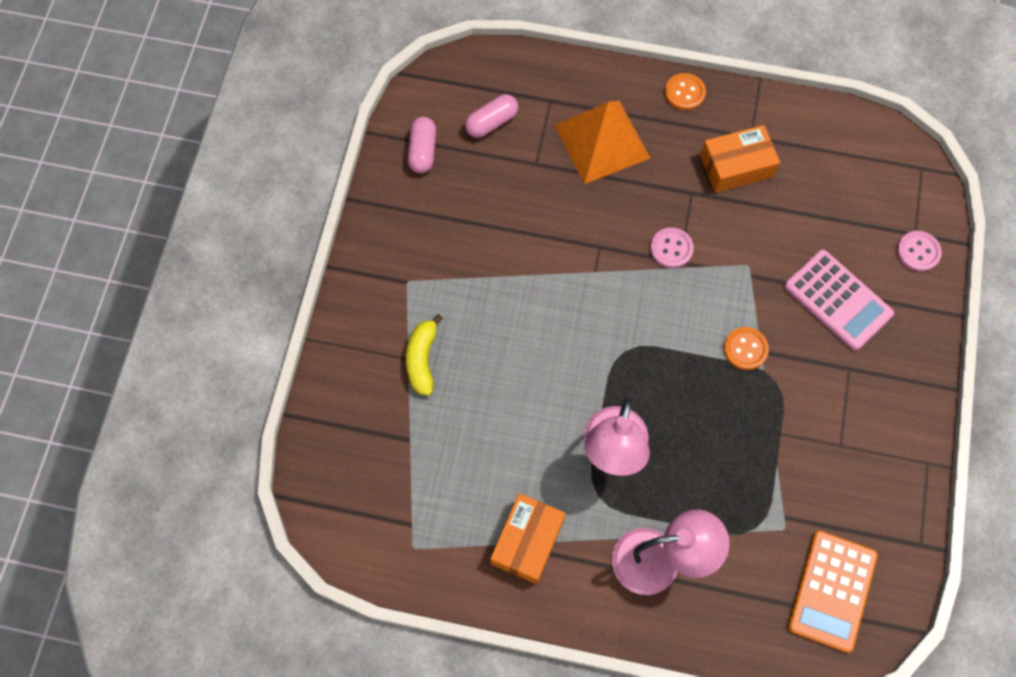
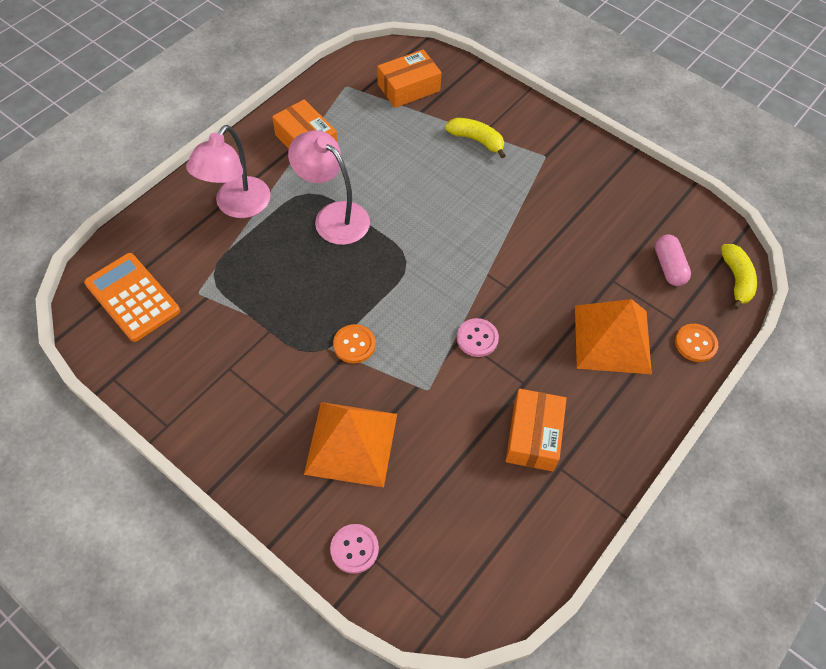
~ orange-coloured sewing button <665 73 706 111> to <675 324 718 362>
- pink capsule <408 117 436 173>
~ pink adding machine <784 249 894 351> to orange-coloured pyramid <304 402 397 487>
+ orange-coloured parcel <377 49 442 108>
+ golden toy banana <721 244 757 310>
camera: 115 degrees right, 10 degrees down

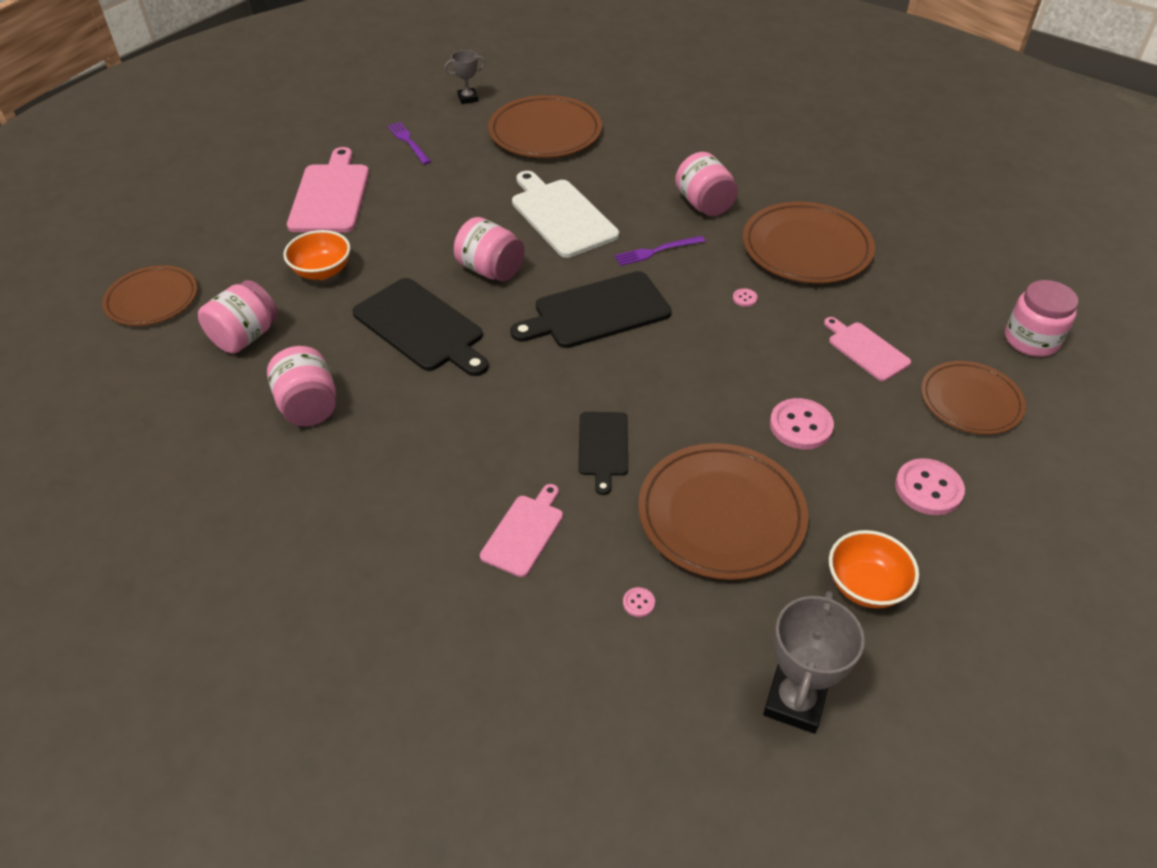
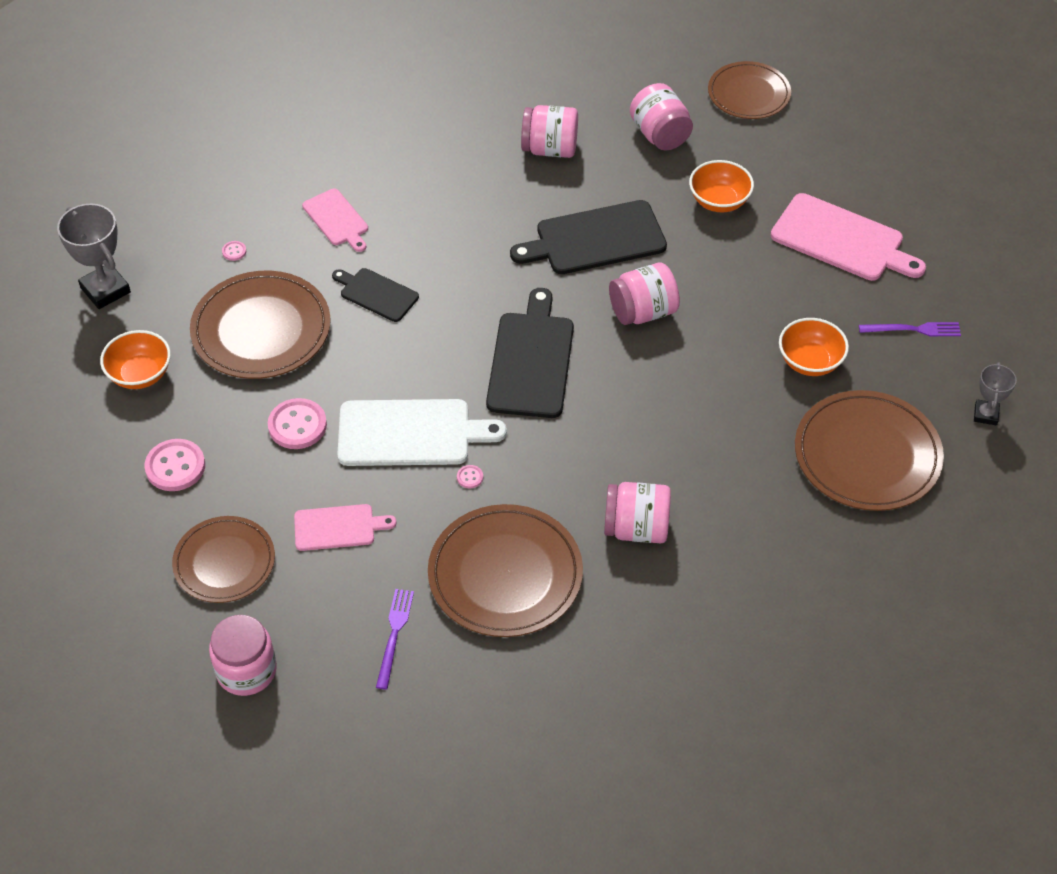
~ pure white cutting board <512 171 619 258> to <337 399 507 466>
~ violet dinner fork <615 236 705 266> to <376 589 414 690>
+ orange-coloured bowl <779 318 849 376>
camera: 120 degrees right, 5 degrees up

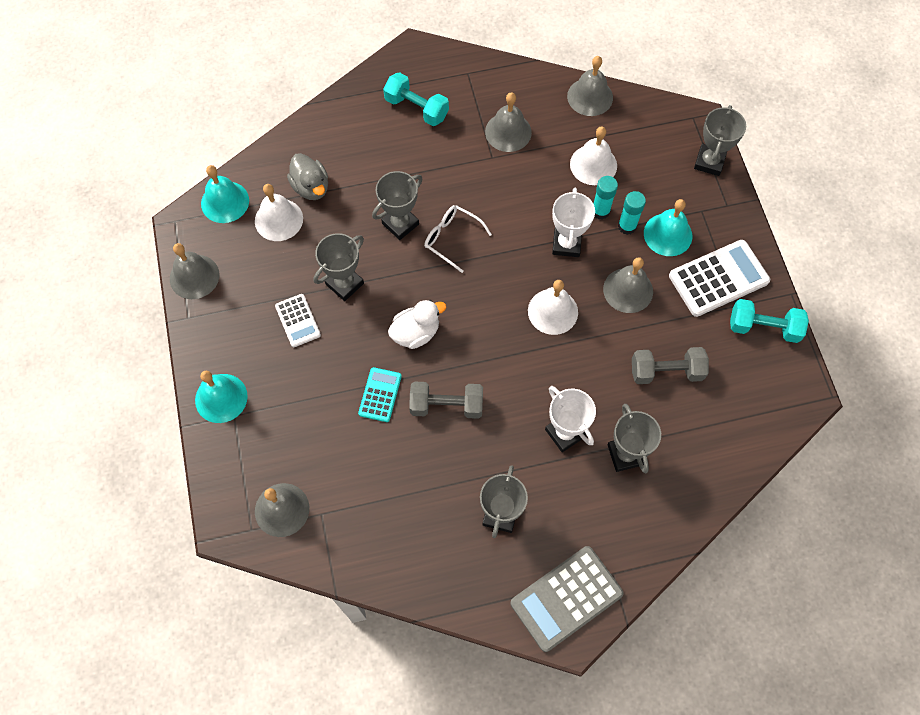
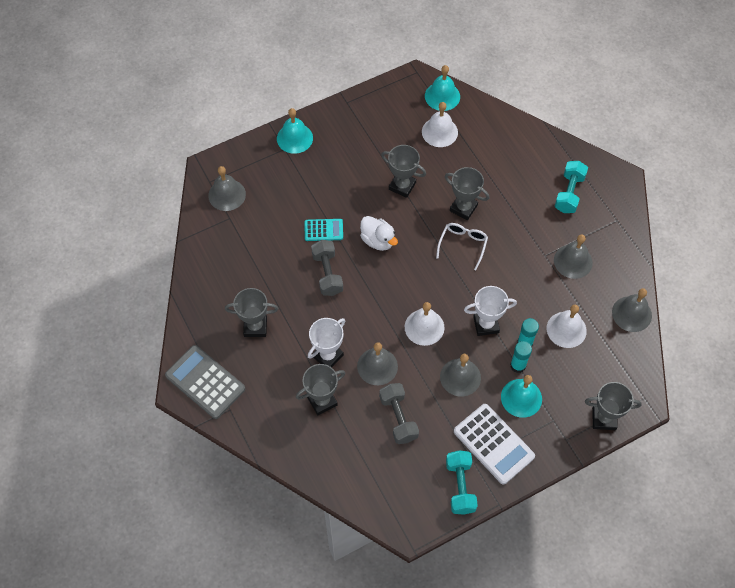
- grey rubber duck <287 153 328 200>
~ grey hand bell <170 243 219 299> to <357 342 398 385>
- pure white adding machine <275 294 321 347>
camera: 75 degrees right, 5 degrees down

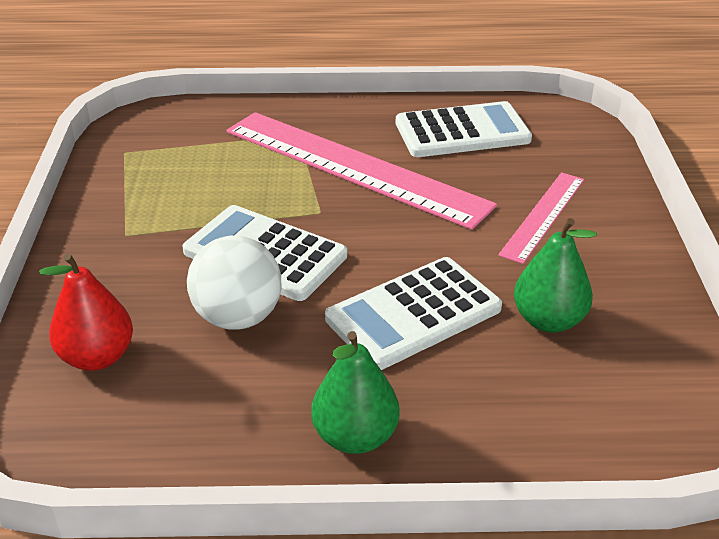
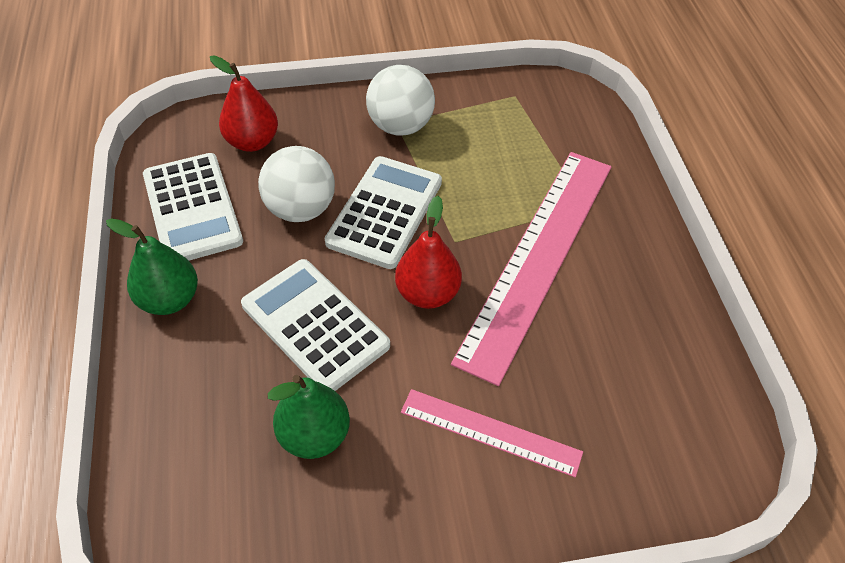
~ pure white adding machine <396 101 532 157> to <143 153 243 261>
+ pure white sphere <366 65 435 136>
+ crimson toy pear <395 196 462 309>
camera: 80 degrees right, 15 degrees up

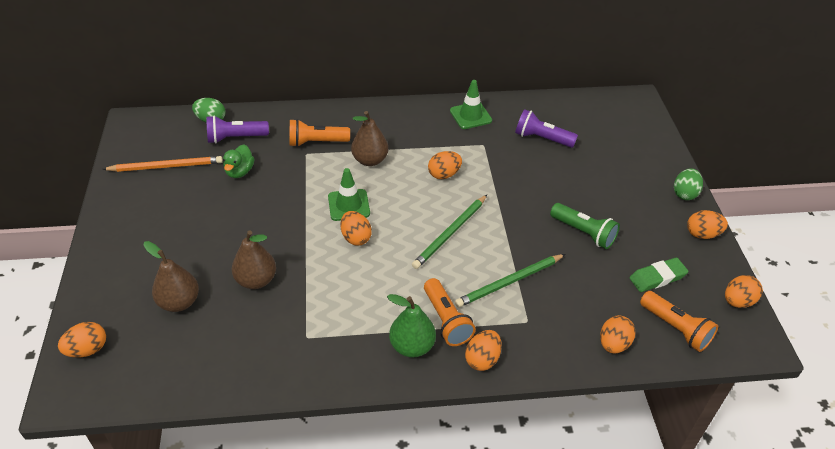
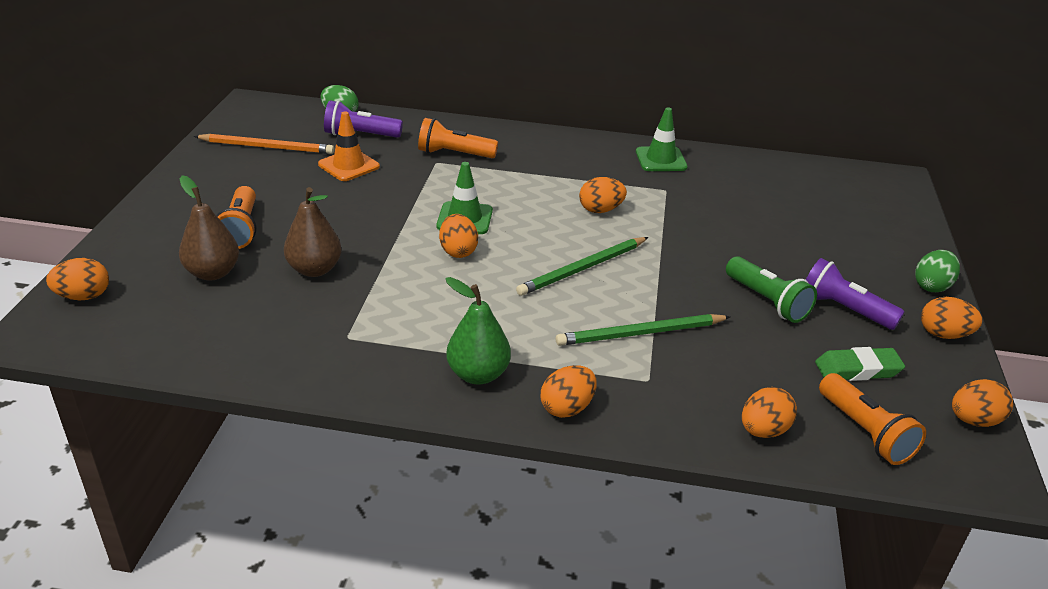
~ violet pocket torch <515 109 578 148> to <806 258 904 330>
- russet toy pear <351 111 388 166>
~ green rubber duck <223 145 255 178> to orange-coloured safety cone <318 111 380 181>
~ orange-coloured pocket torch <424 278 476 346> to <216 186 256 249>
camera: 15 degrees right, 10 degrees down

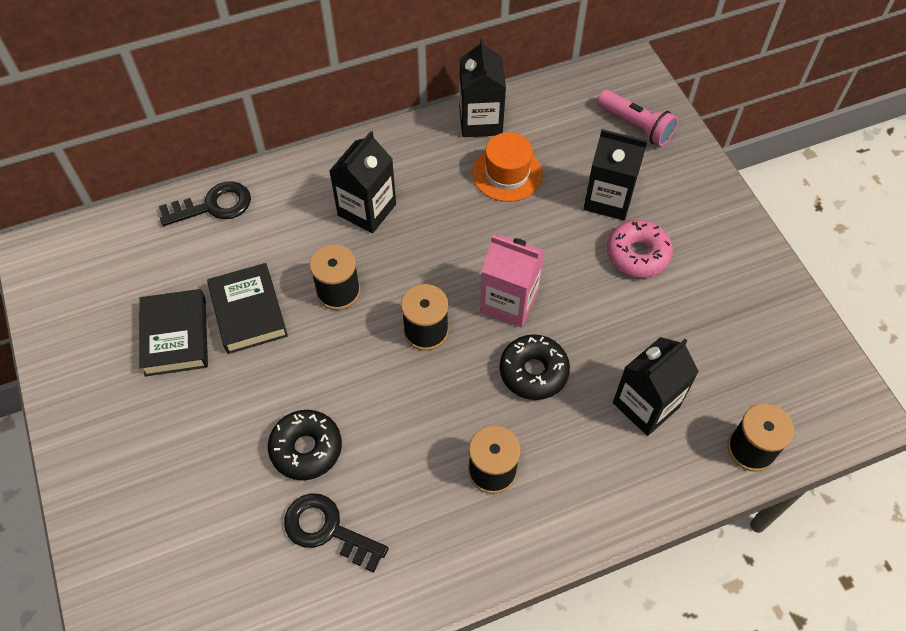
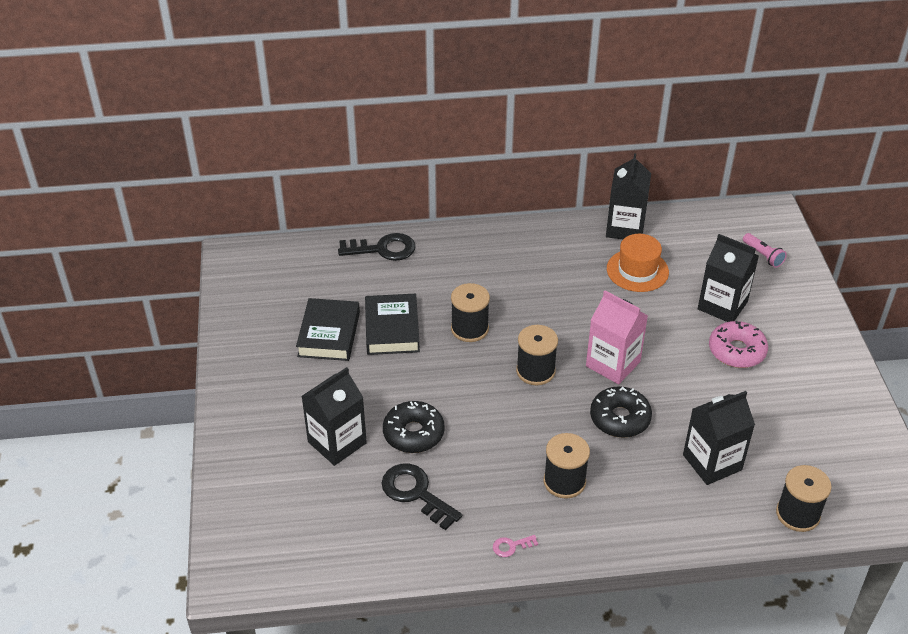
~ pink pocket torch <597 90 678 146> = <743 233 787 268> x0.65
~ black juice carton <329 131 396 233> to <302 367 367 466>
+ pink door key <493 535 538 557>
camera: 15 degrees right, 15 degrees down

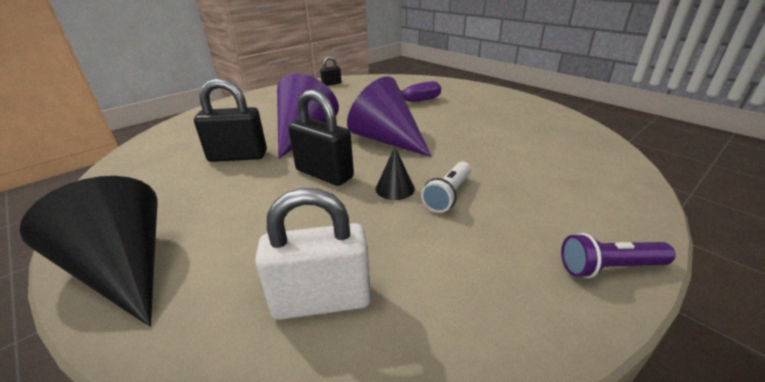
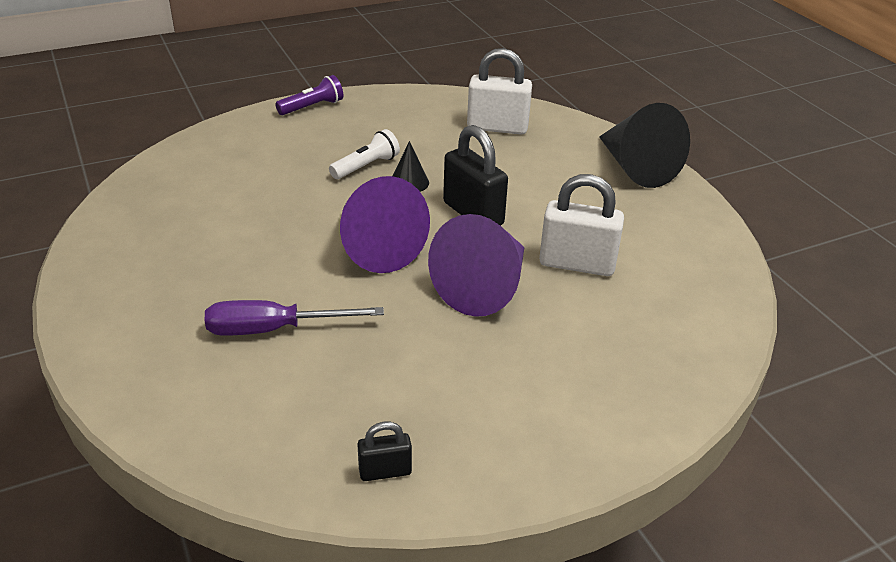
~ black lock <194 78 267 162> to pure white lock <539 174 624 276>
~ violet pocket torch <561 233 675 278> = <275 75 343 115> 45 degrees counterclockwise
camera: 165 degrees left, 5 degrees up

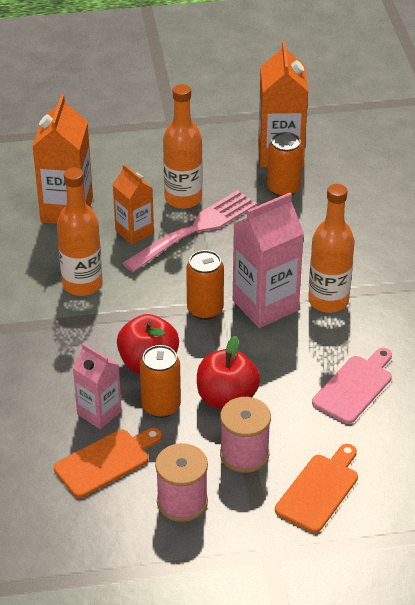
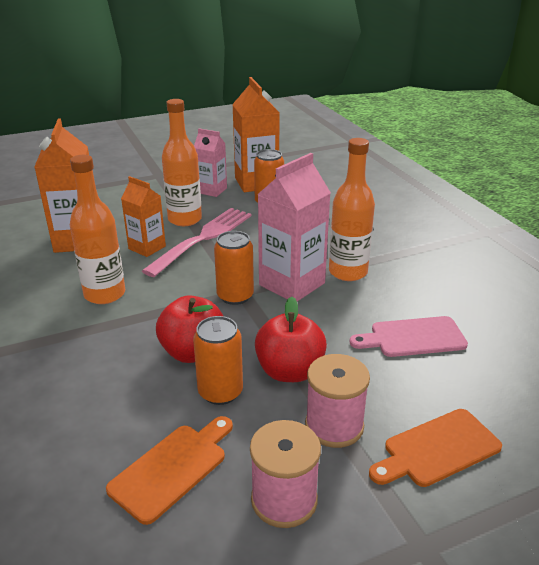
~ pink juice carton <73 343 122 429> to <194 128 227 197>
~ pink cutting board <312 348 392 424> = <350 316 468 357> 120 degrees counterclockwise
~ orange-coloured cutting board <275 444 358 533> = <369 409 502 487> 135 degrees counterclockwise
camera: 15 degrees left, 10 degrees down

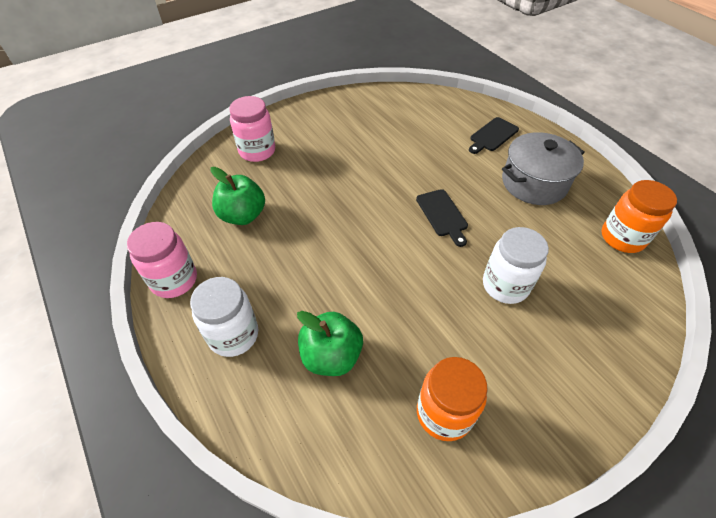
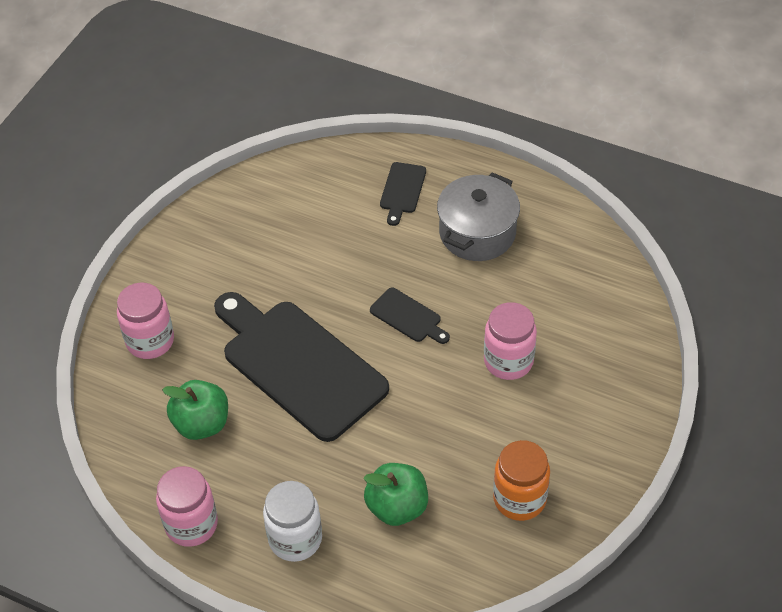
- orange-coloured preserve jar <601 180 677 253>
~ pure white preserve jar <483 227 549 304> to pink preserve jar <484 302 537 380>
+ black cutting board <214 292 389 442>
camera: 30 degrees left, 0 degrees up

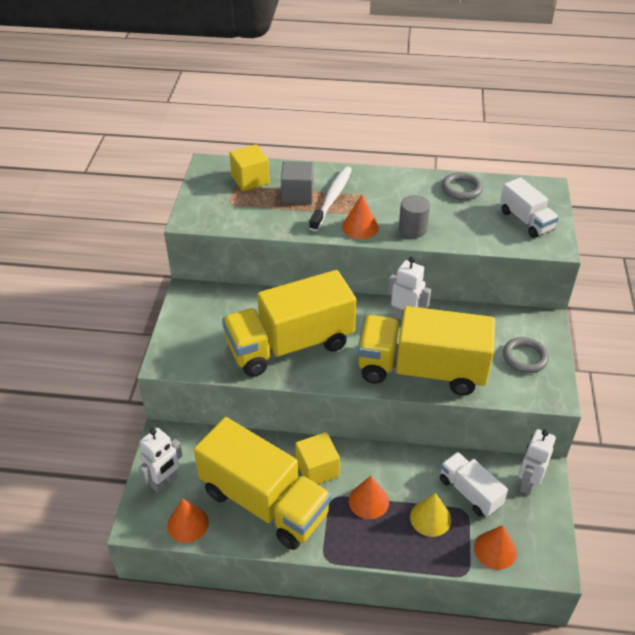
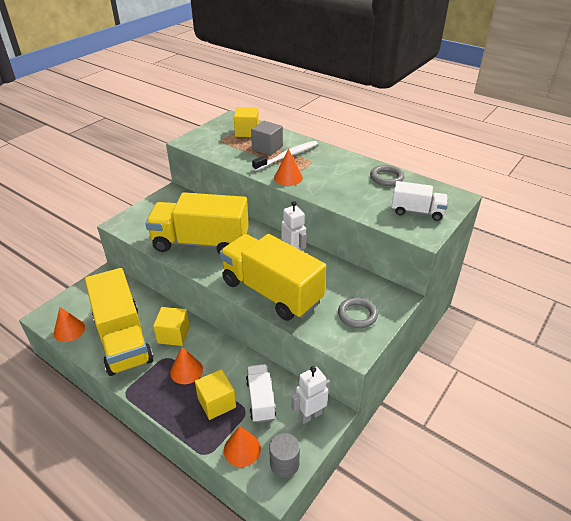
~ pure white truck <500 177 559 238> = <391 181 448 221> 75 degrees counterclockwise
~ grey solid cylinder <399 195 430 238> to <269 433 300 478>
- pure white robot <139 428 183 493>
~ golden solid cone <410 493 451 537> to golden block <195 369 236 420>
camera: 30 degrees right, 5 degrees down

